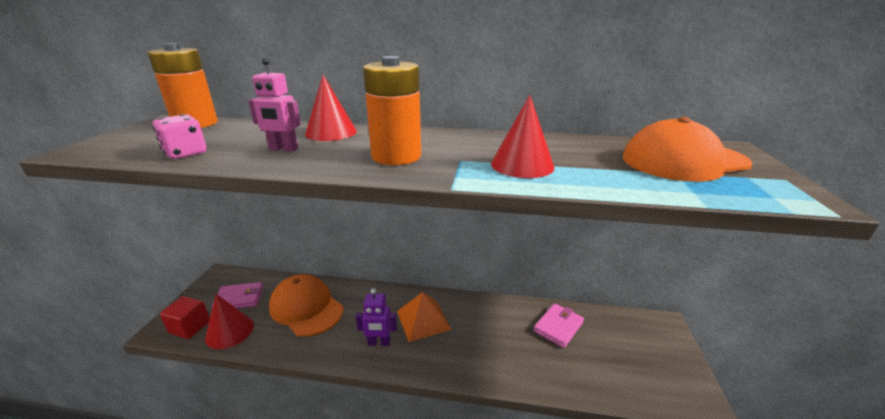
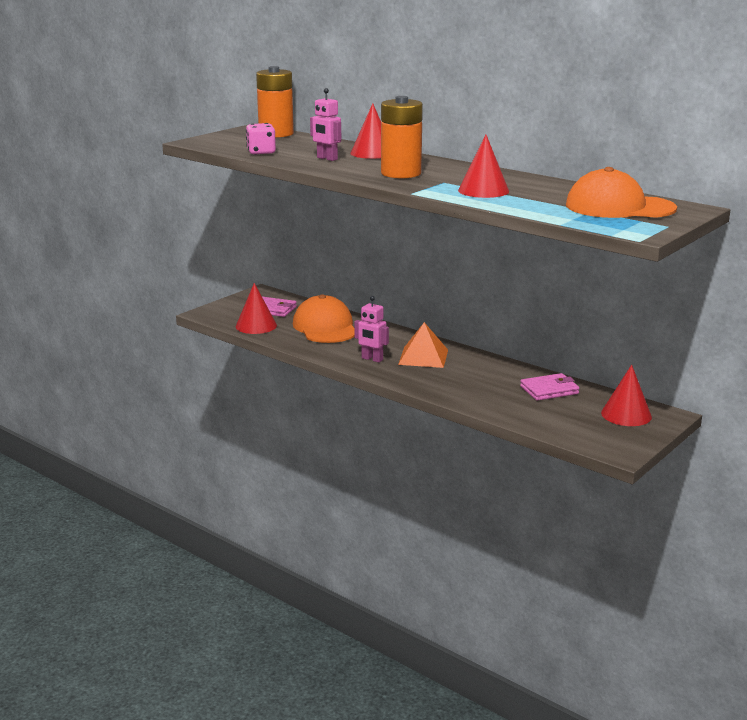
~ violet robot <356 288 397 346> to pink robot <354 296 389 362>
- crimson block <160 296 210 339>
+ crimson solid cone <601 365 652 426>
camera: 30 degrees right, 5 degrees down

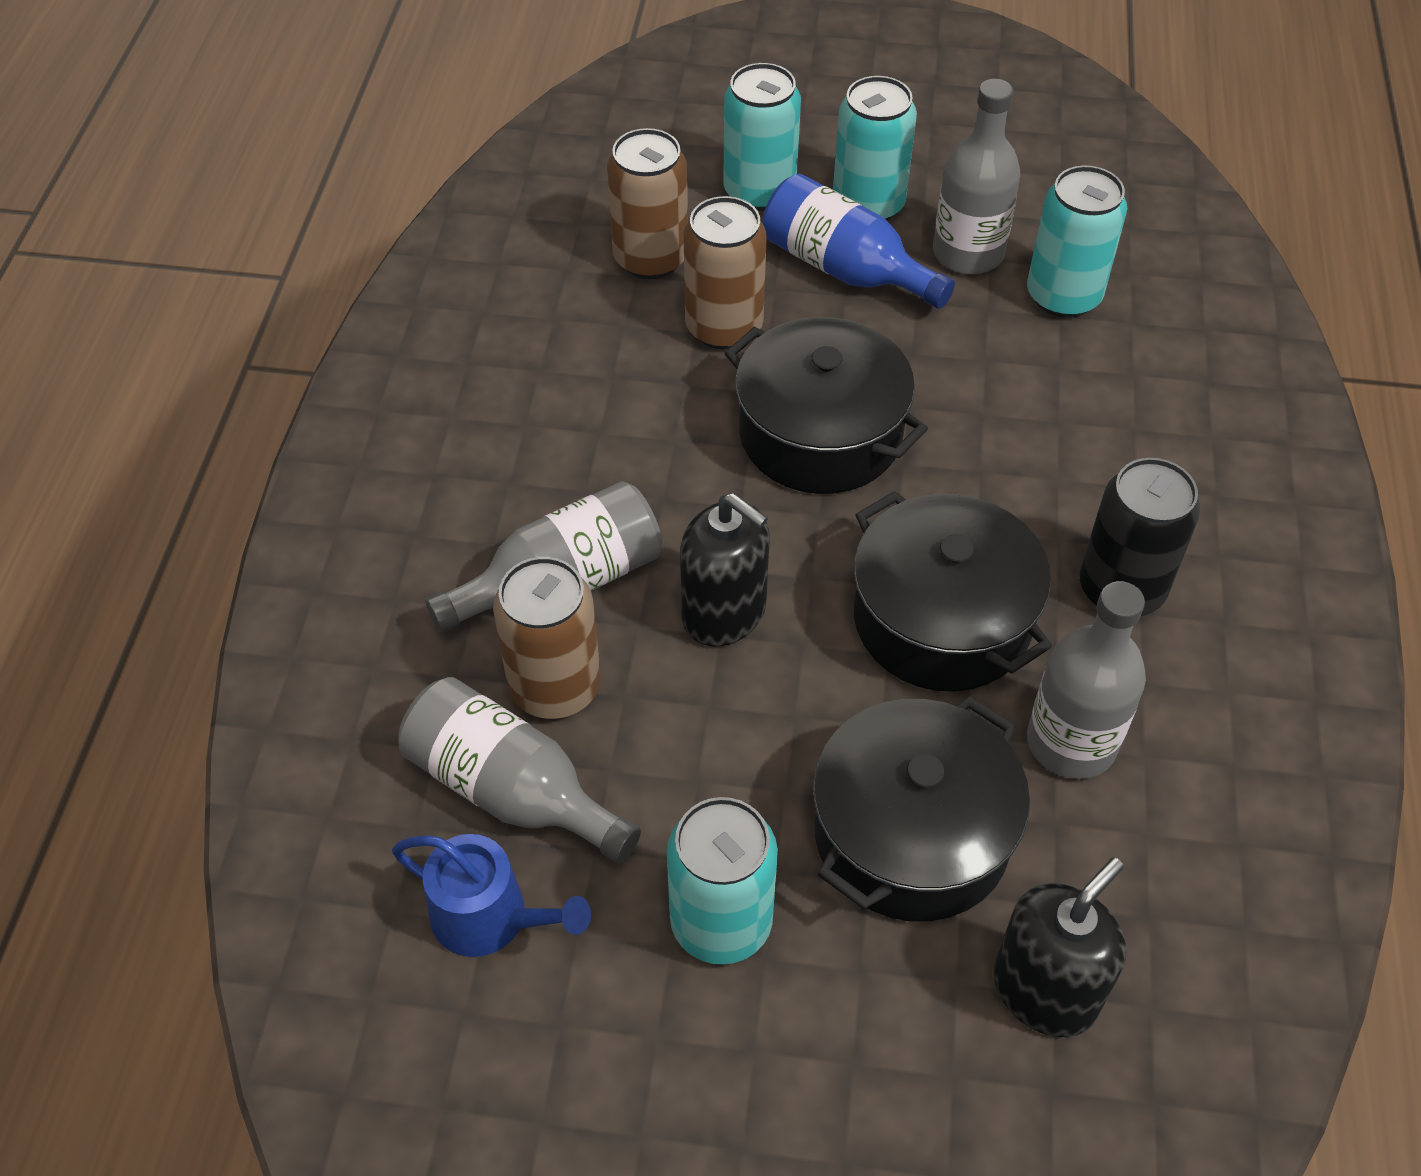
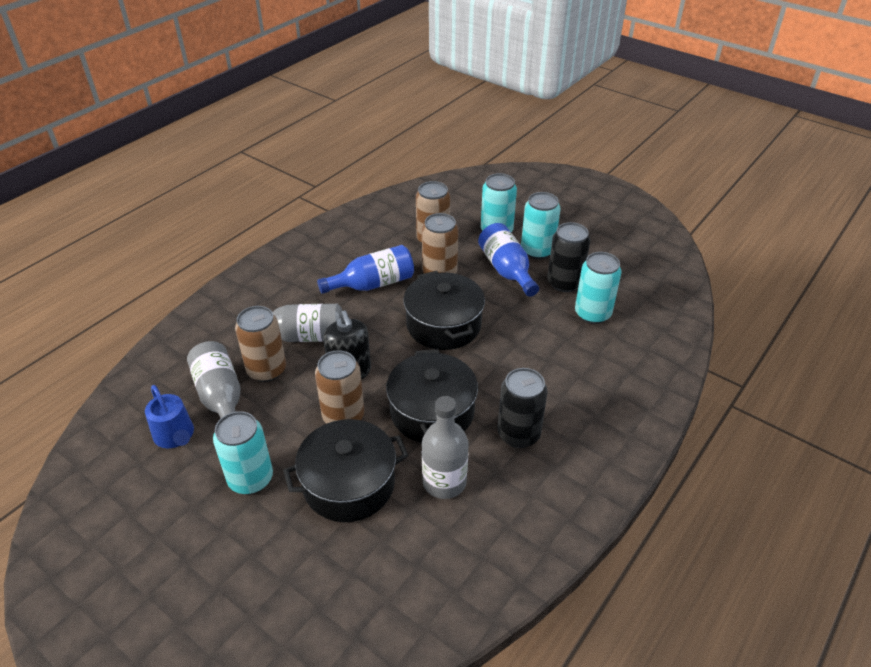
~ grey flask <933 79 1020 274> to black tin <547 222 590 292>
- black soap pump <994 858 1126 1037>
+ royal blue flask <317 245 414 294>
+ russet tin <315 350 364 424>
camera: 30 degrees right, 10 degrees down

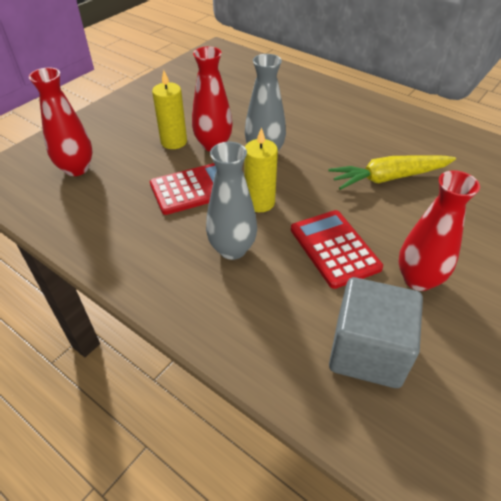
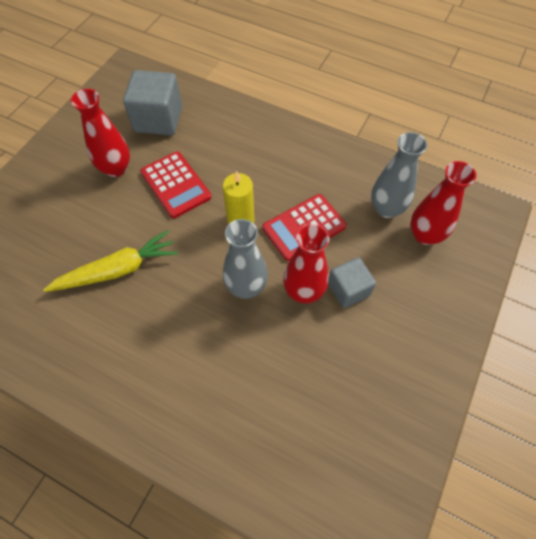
~ golden candle <152 70 187 149> to grey block <328 257 376 308>
~ grey flower vase <206 142 257 260> to <371 132 427 218>
camera: 170 degrees right, 15 degrees up

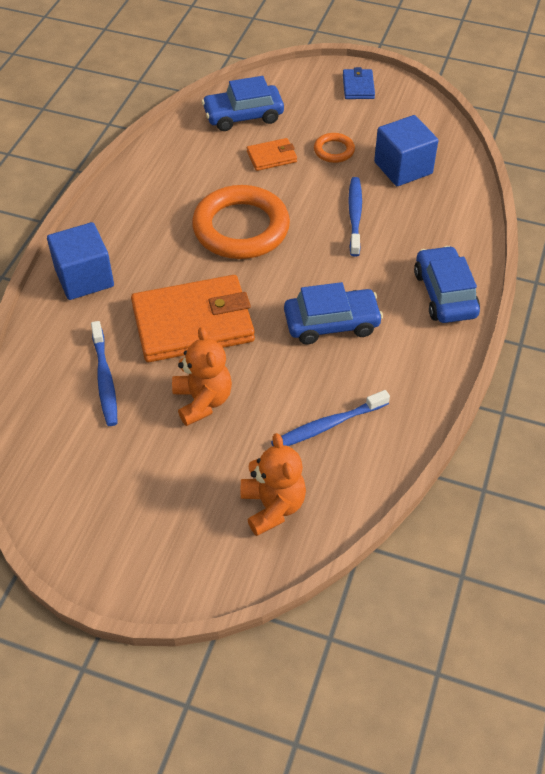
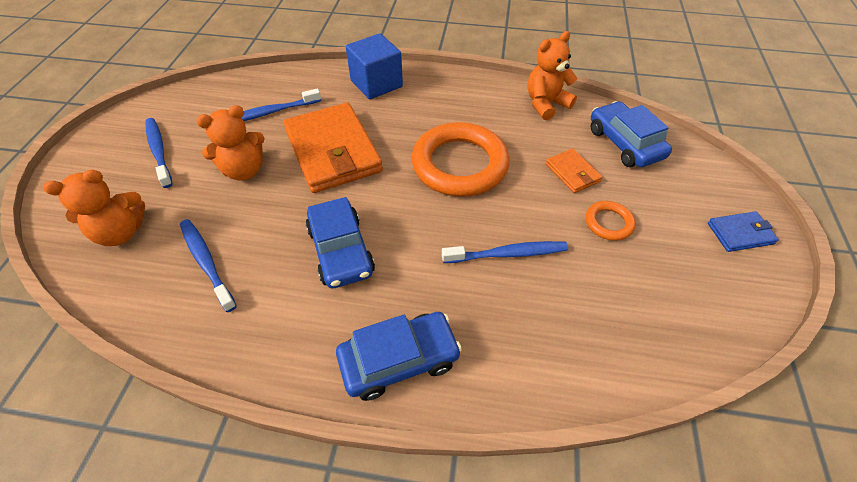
- royal blue block <374 115 438 186>
+ orange-coloured teddy <527 31 578 120>
+ royal blue toothbrush <146 118 172 188>
camera: 80 degrees right, 0 degrees up

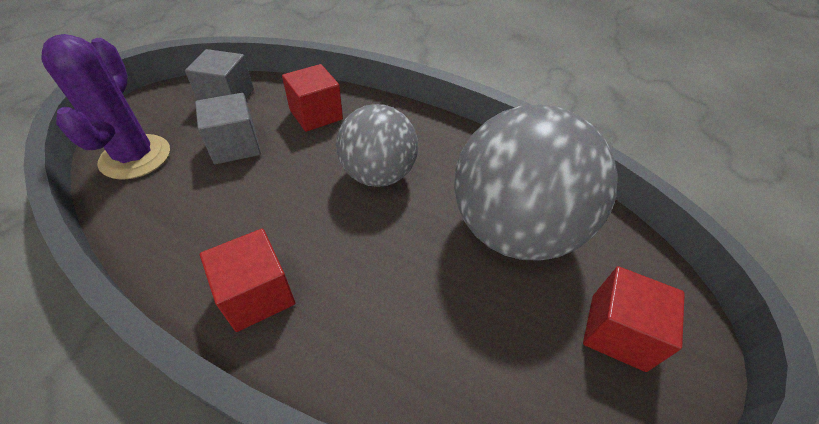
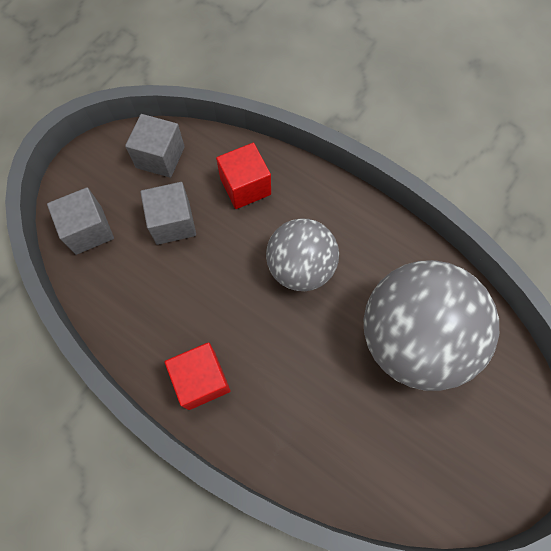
~ violet prickly plant <41 34 170 180> to grey block <47 187 114 255>
- crimson block <583 266 685 372>
camera: 10 degrees right, 20 degrees up

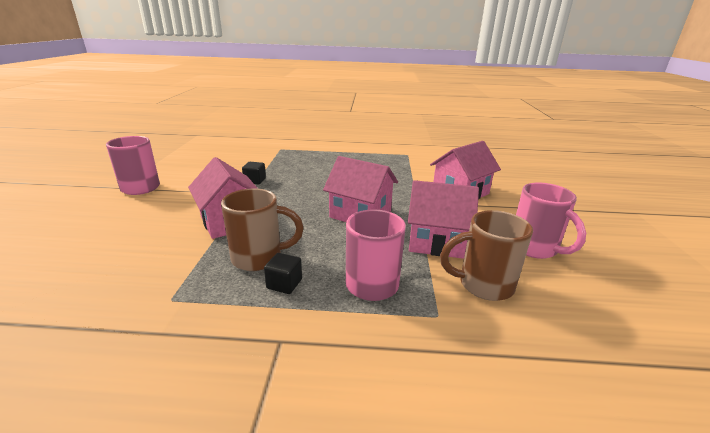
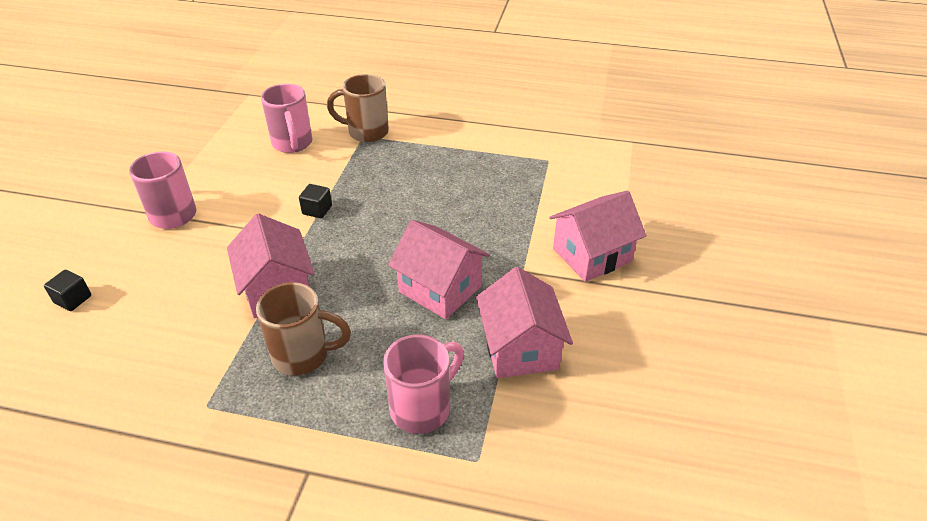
~ pink toy house <408 180 479 259> = <476 267 573 378> 60 degrees clockwise
~ pink mug <516 182 586 259> to <261 84 312 153>
~ russet mug <440 210 533 301> to <327 74 389 142>
~ black block <264 253 302 294> to <44 270 91 311>
camera: 10 degrees right, 15 degrees up

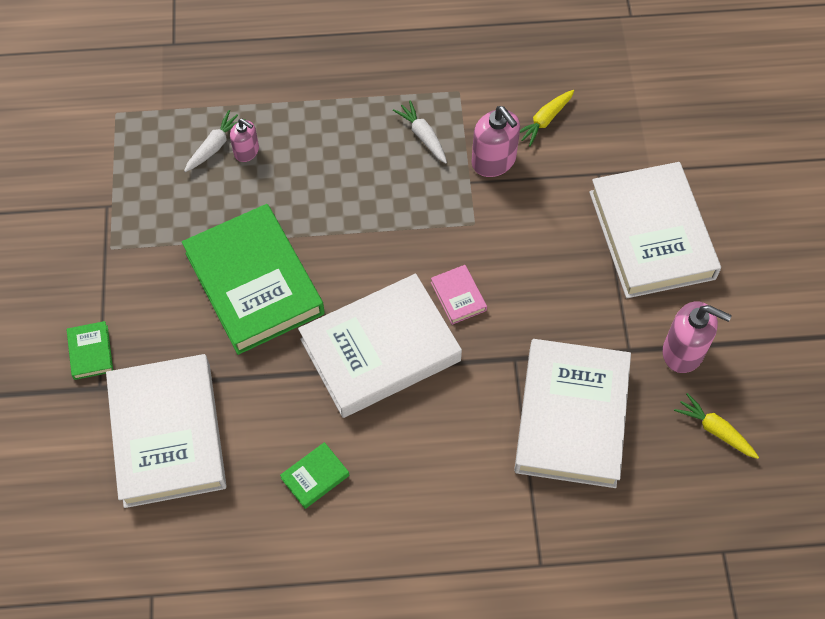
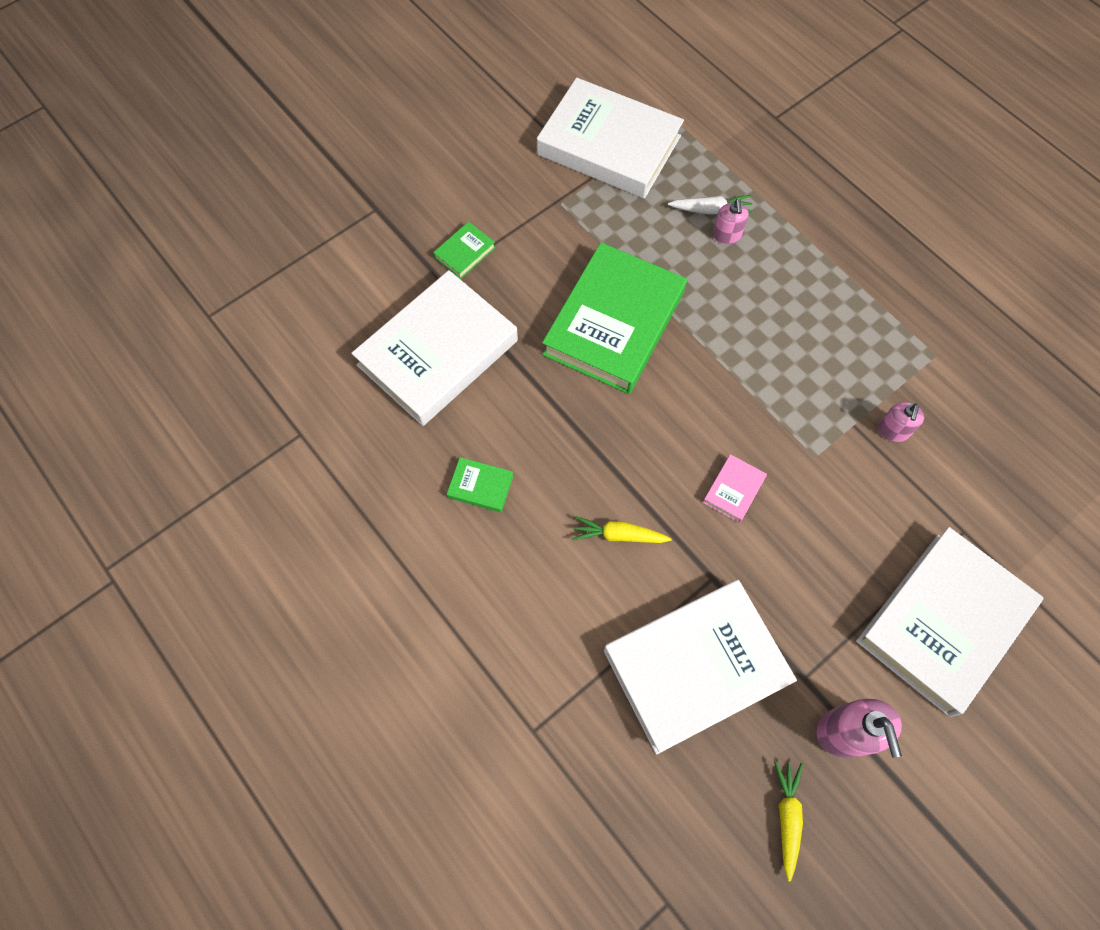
~ golden root vegetable <520 90 574 146> to <572 516 671 543>
- pure white root vegetable <393 100 447 164>
~ pink soap pump <472 106 520 177> = <878 402 924 442> x0.60
~ pure white hardback <298 273 462 418> to <537 78 684 199>
camera: 55 degrees right, 5 degrees up

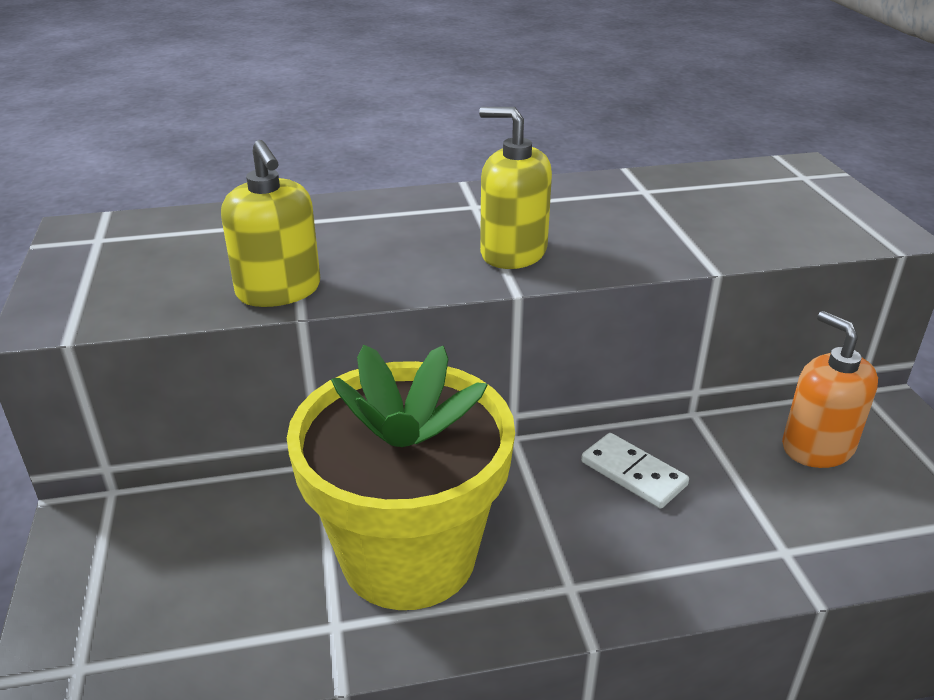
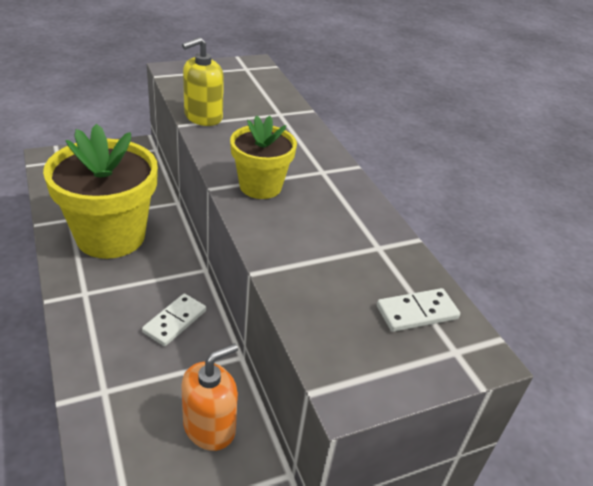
~ golden soap pump <479 107 552 269> to golden flower pot <230 115 297 199>
+ pure white domino piece <377 288 460 332>
camera: 75 degrees right, 5 degrees up

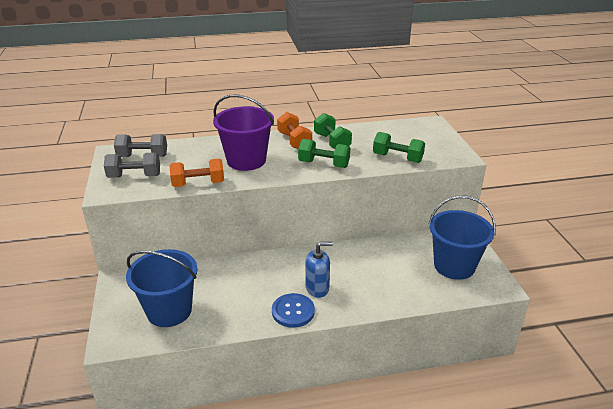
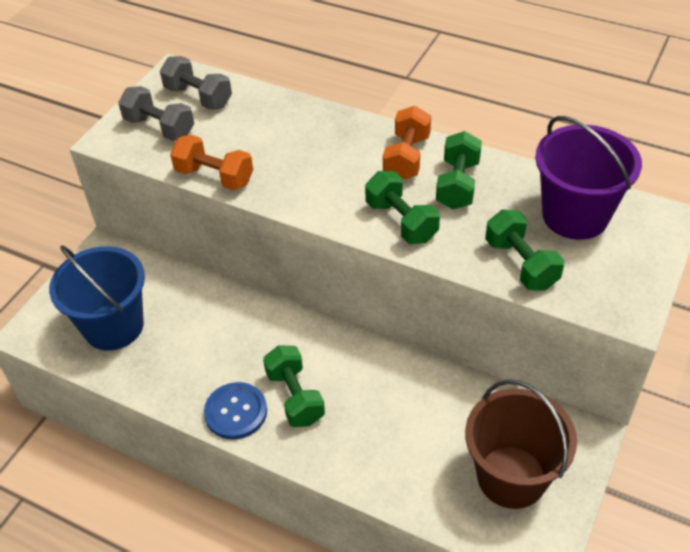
~ violet pail <213 95 274 171> to <535 116 642 240>
~ royal blue pail <429 196 496 280> to russet pail <465 379 577 509>
~ royal blue soap pump <306 242 333 298> to green hand weight <263 346 325 427>
camera: 40 degrees right, 15 degrees up

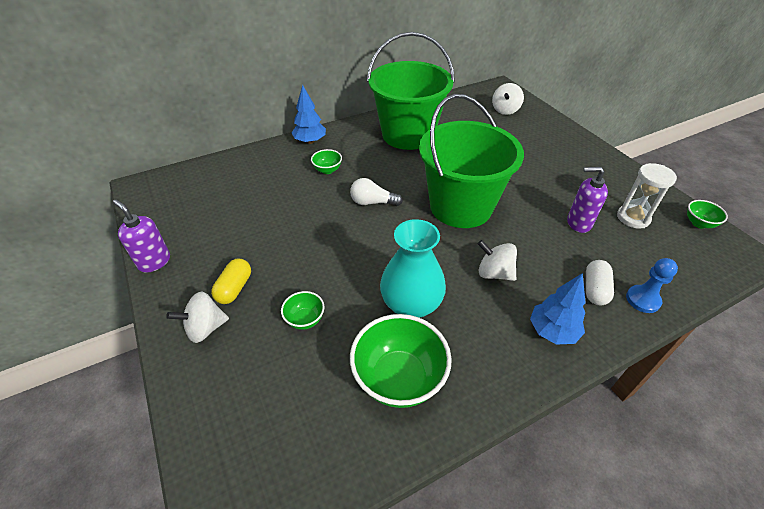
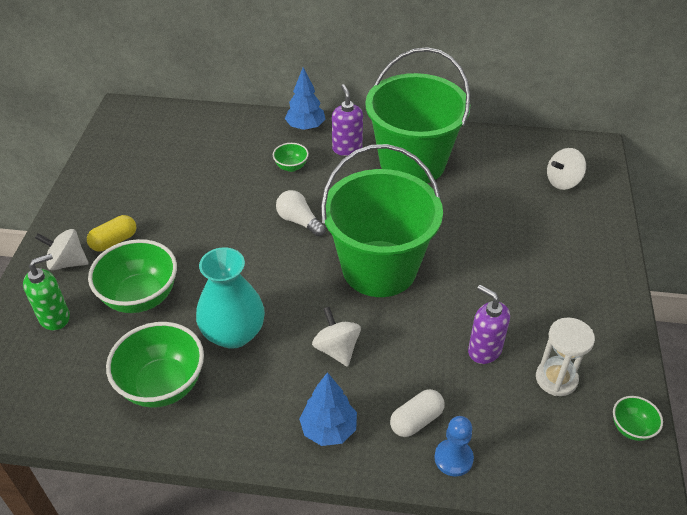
~ violet soap pump <113 200 170 273> to <332 84 363 156>
~ green bowl <281 291 325 330> = <88 239 177 313> x2.03
+ green soap pump <23 254 70 330>
camera: 35 degrees right, 0 degrees up

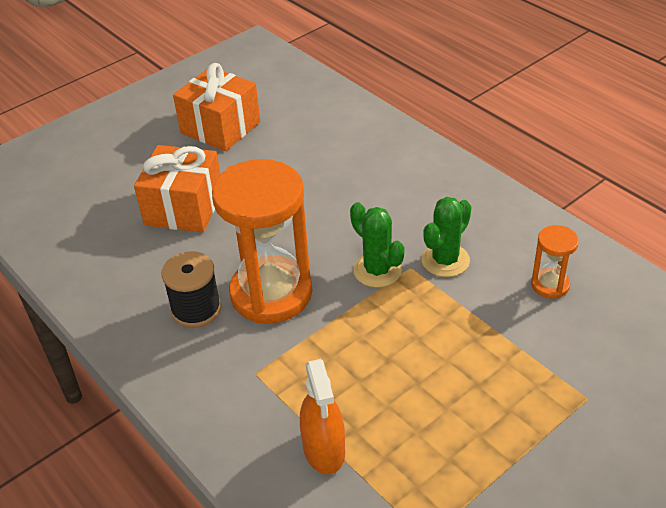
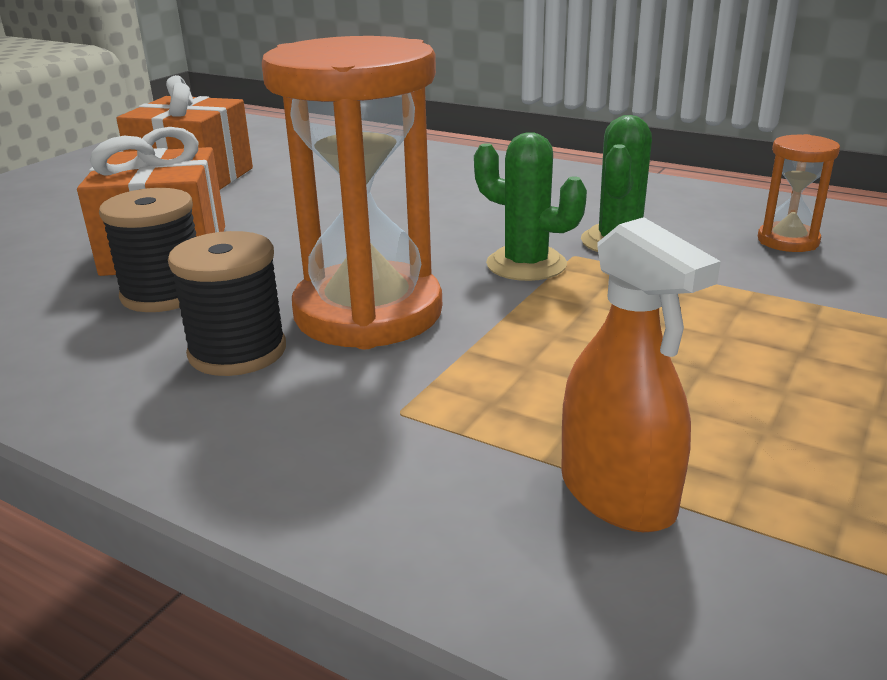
+ black bobbin <99 188 196 312>
camera: 20 degrees left, 15 degrees down

